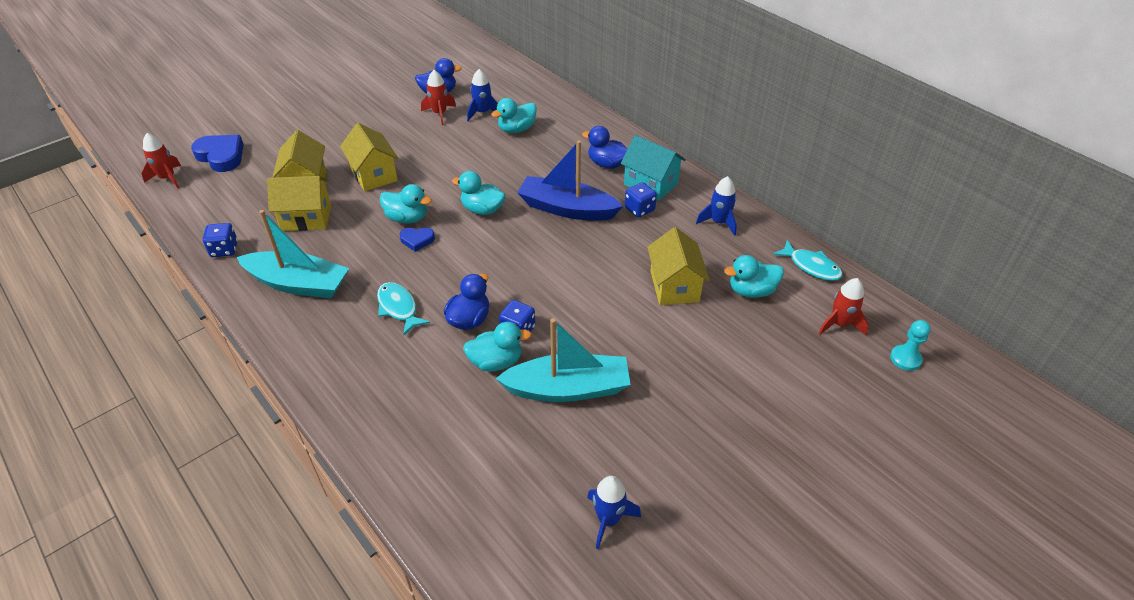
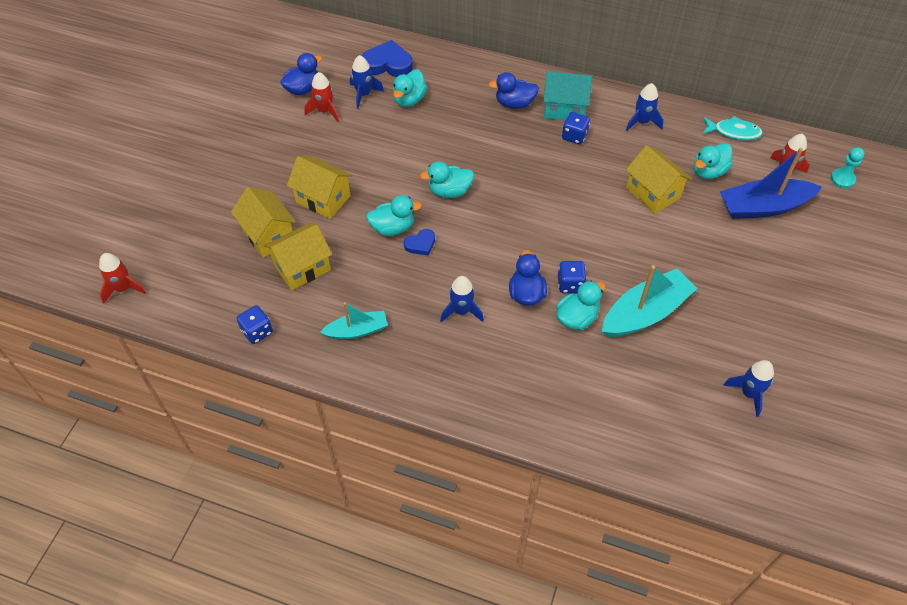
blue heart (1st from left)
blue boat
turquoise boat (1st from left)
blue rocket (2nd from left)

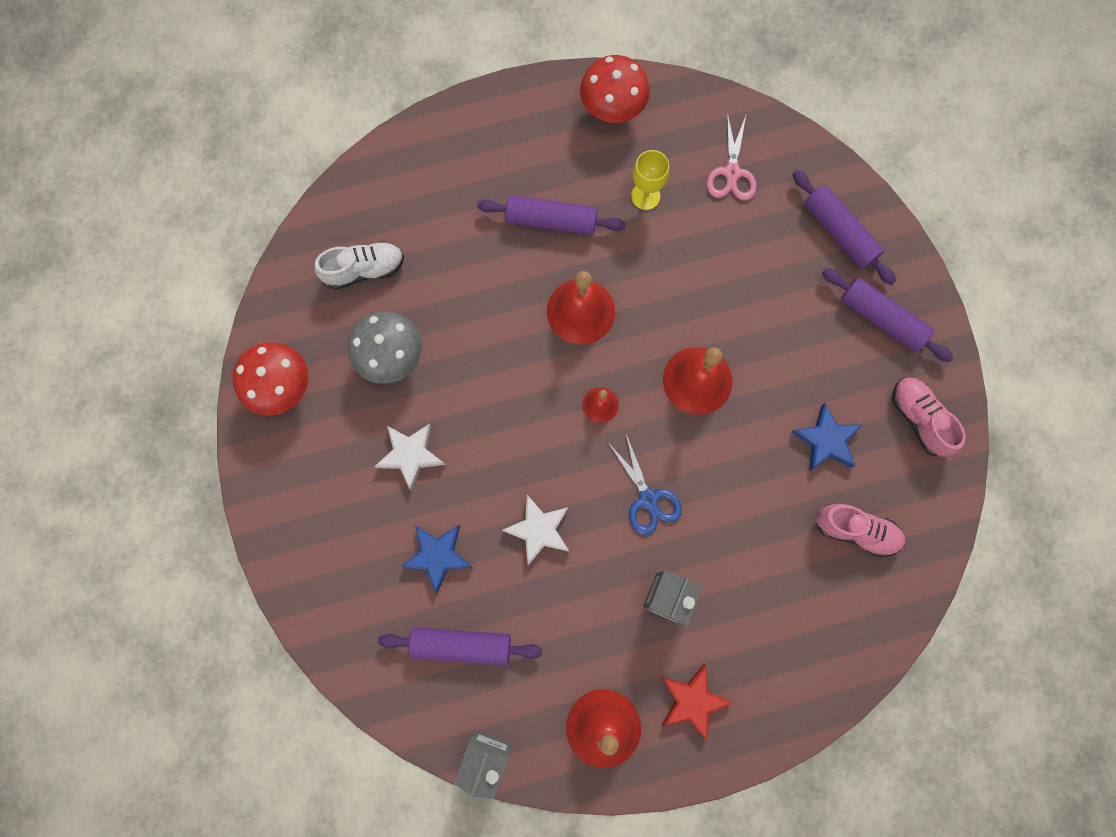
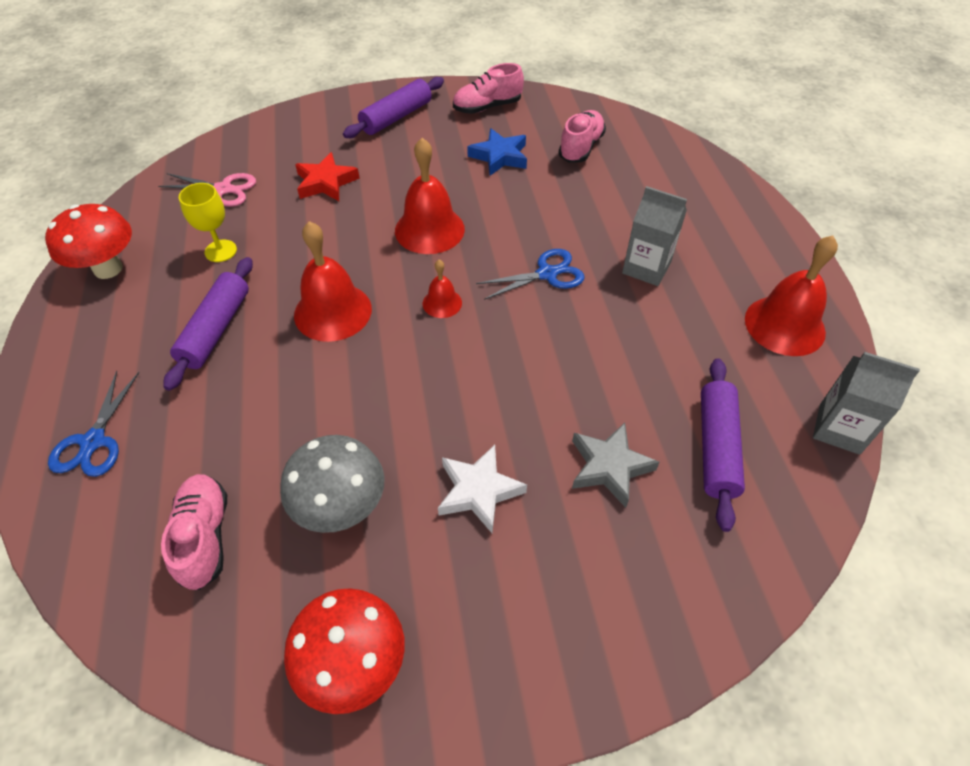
purple rolling pin (3rd from left in the first image)
pink shoe (1st from left)
white star (2nd from left in the first image)
grey star
red star
blue scissors (1st from left)

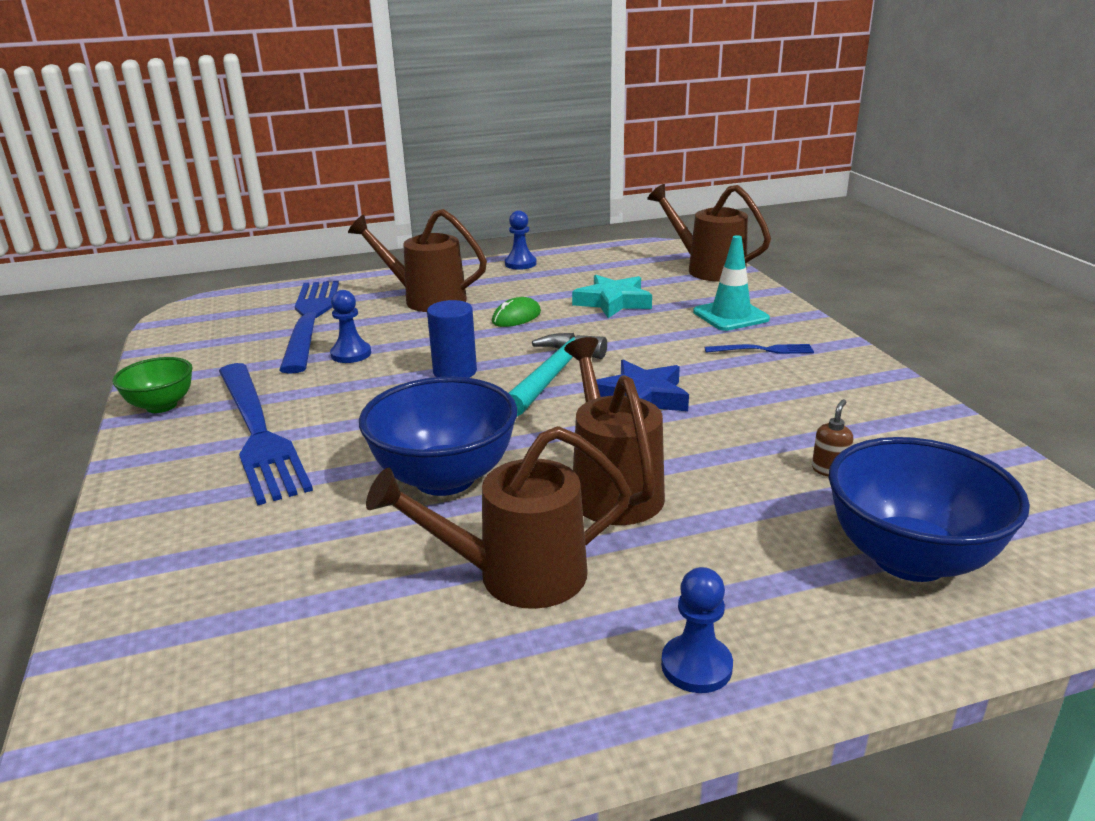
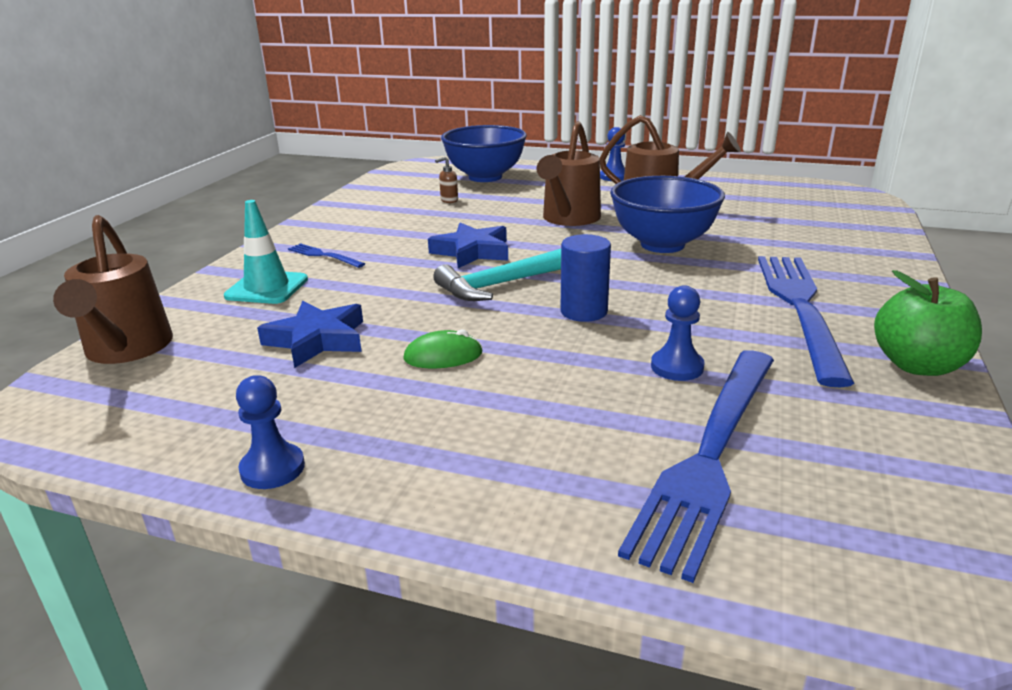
brown watering can (1st from left in the first image)
blue star (1st from left)
green apple

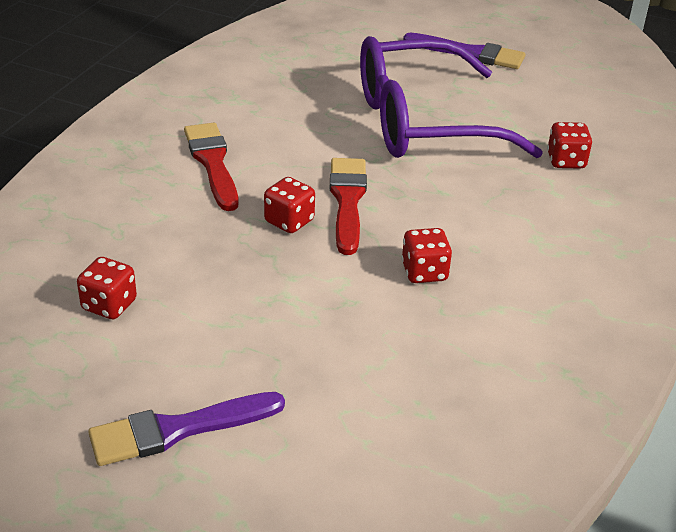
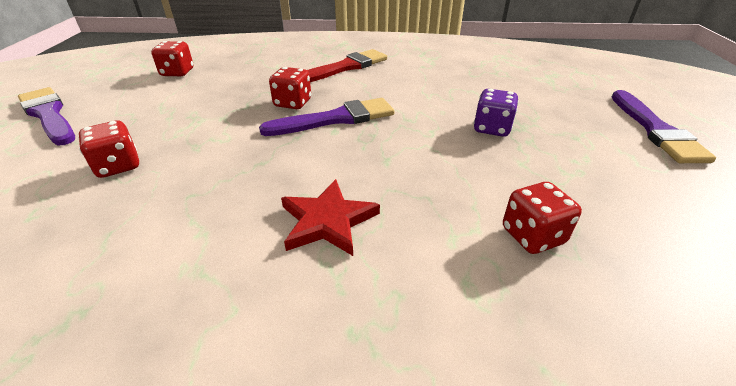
purple dice
purple brush (2nd from left)
red dice (1st from left)
red star

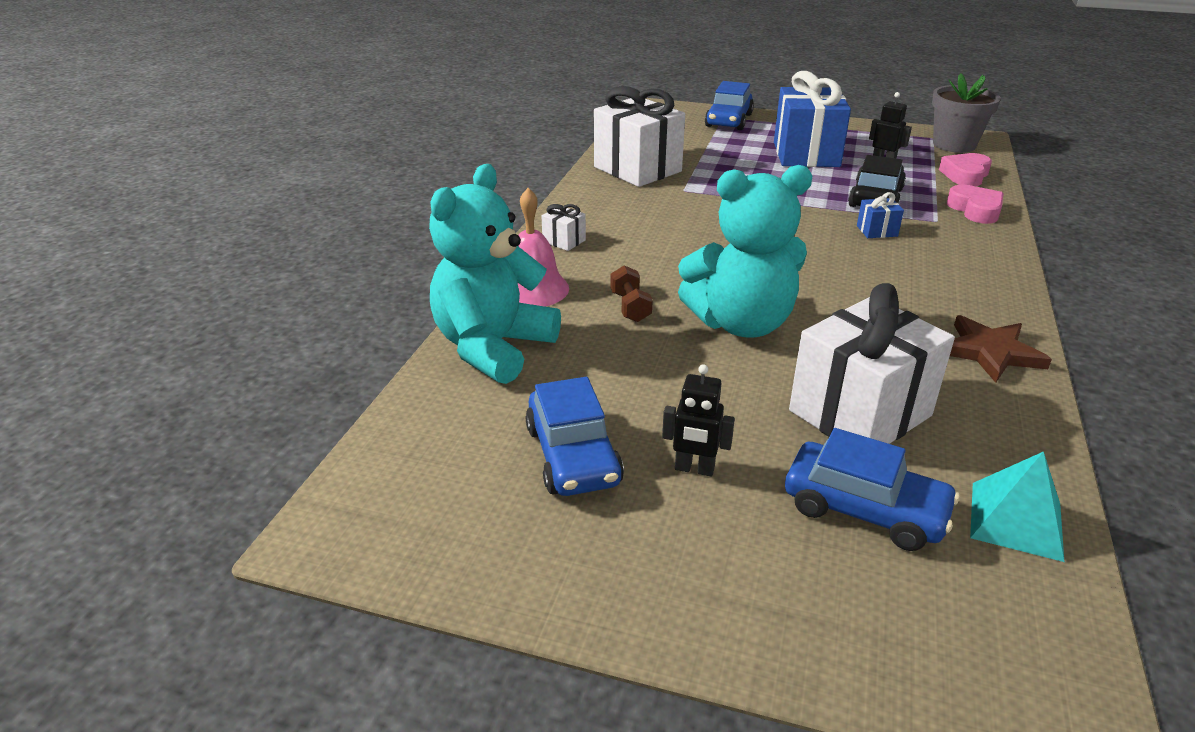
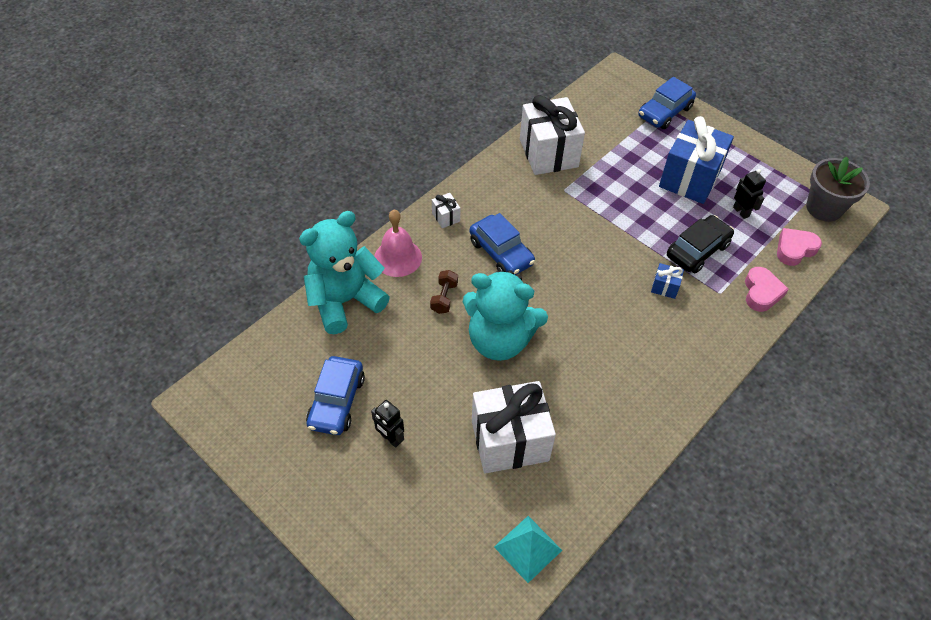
brown star
blue car (2nd from left)

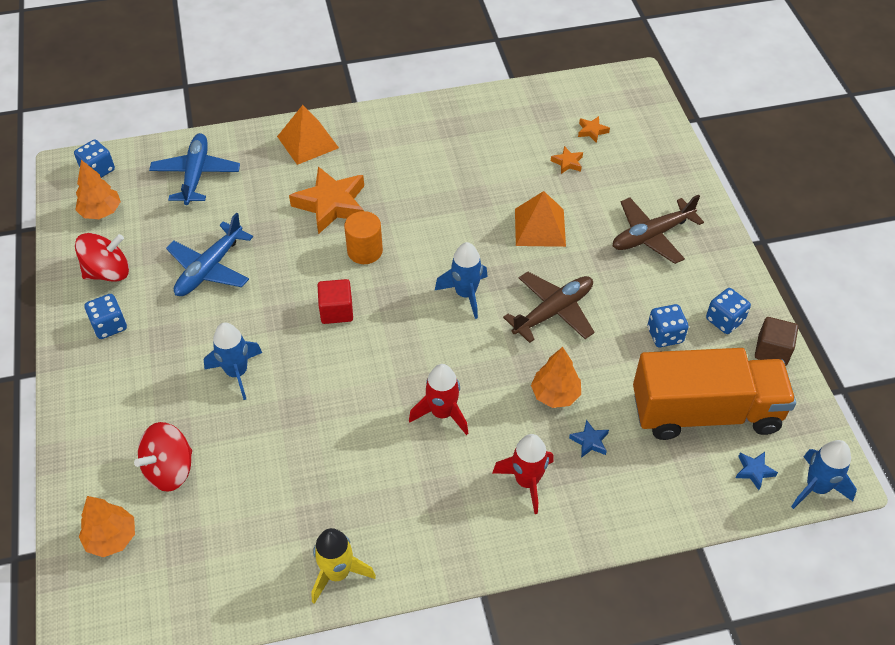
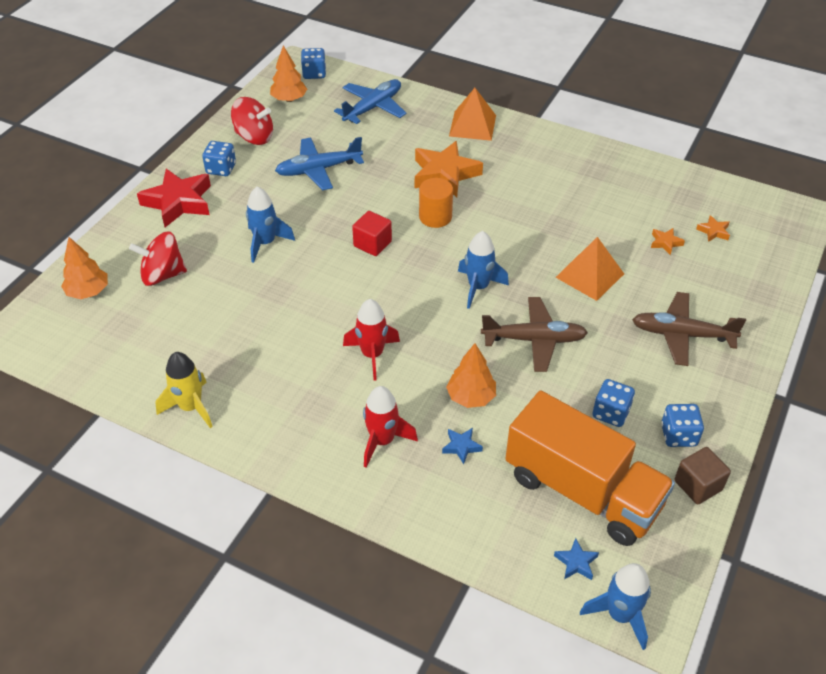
red star

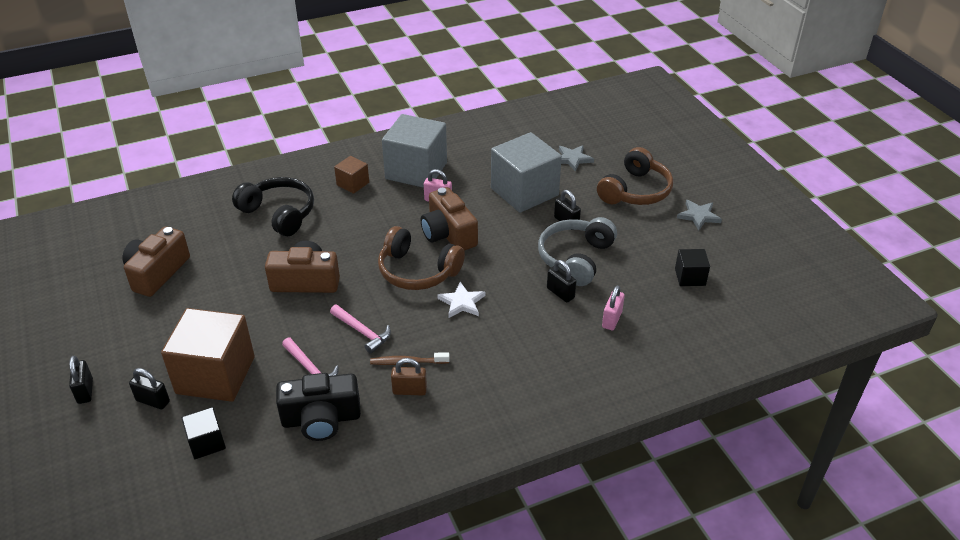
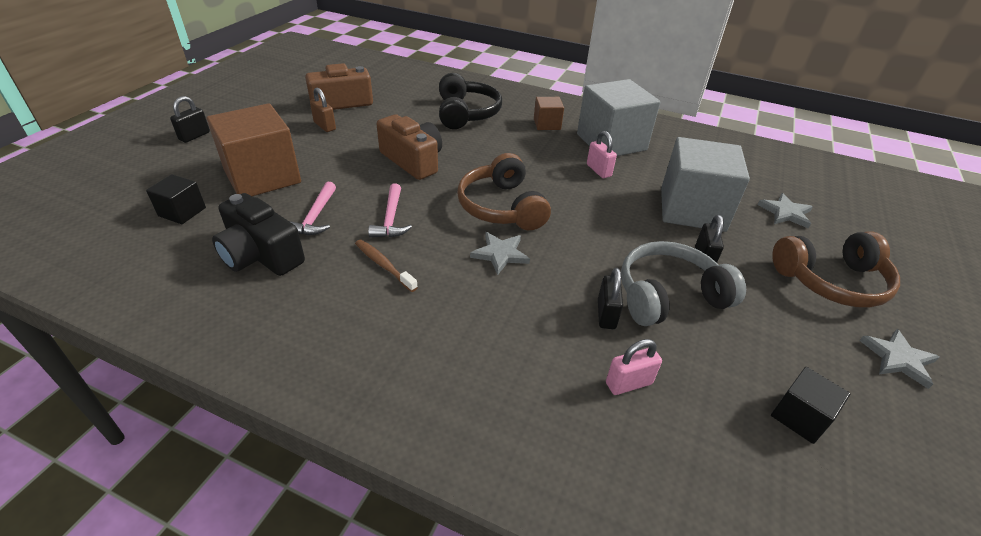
brown camera (3rd from left in the first image)
grey star (1st from left)
brown padlock
black padlock (2nd from left in the first image)

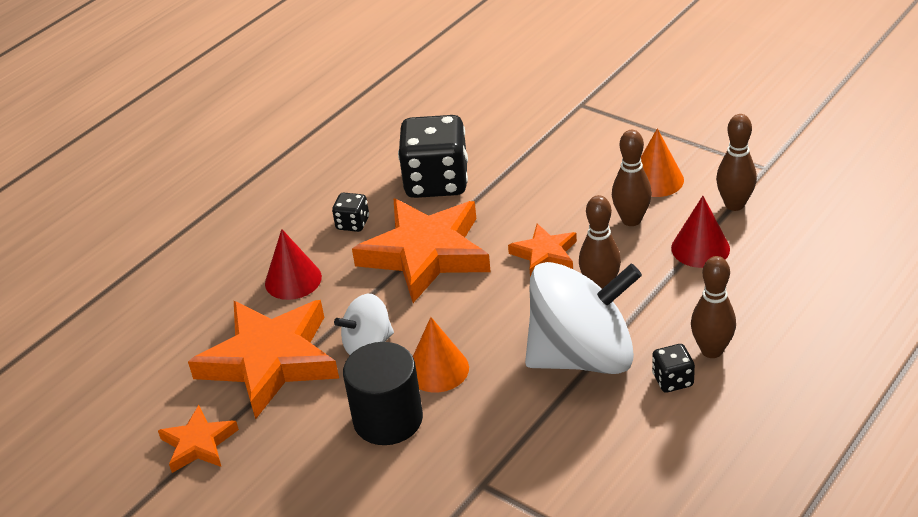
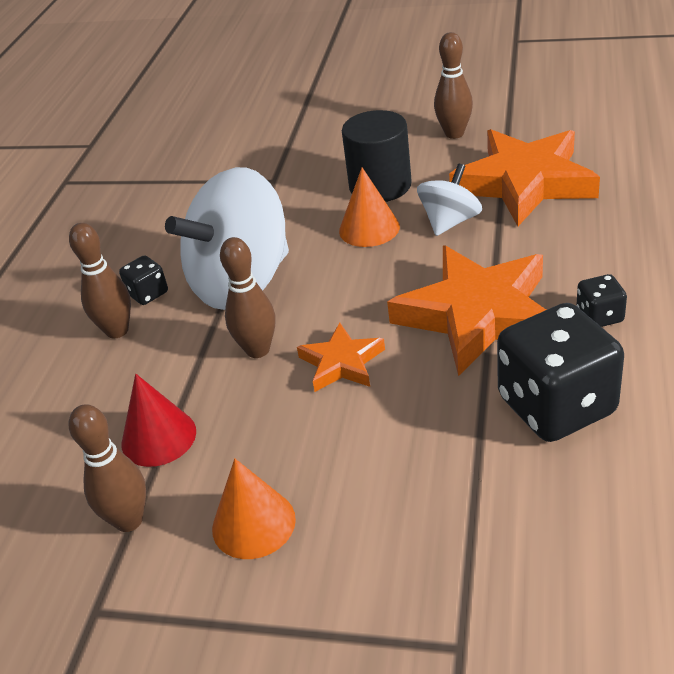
brown bowling pin (4th from left)
red cone (1st from left in the first image)
orange star (1st from left in the first image)

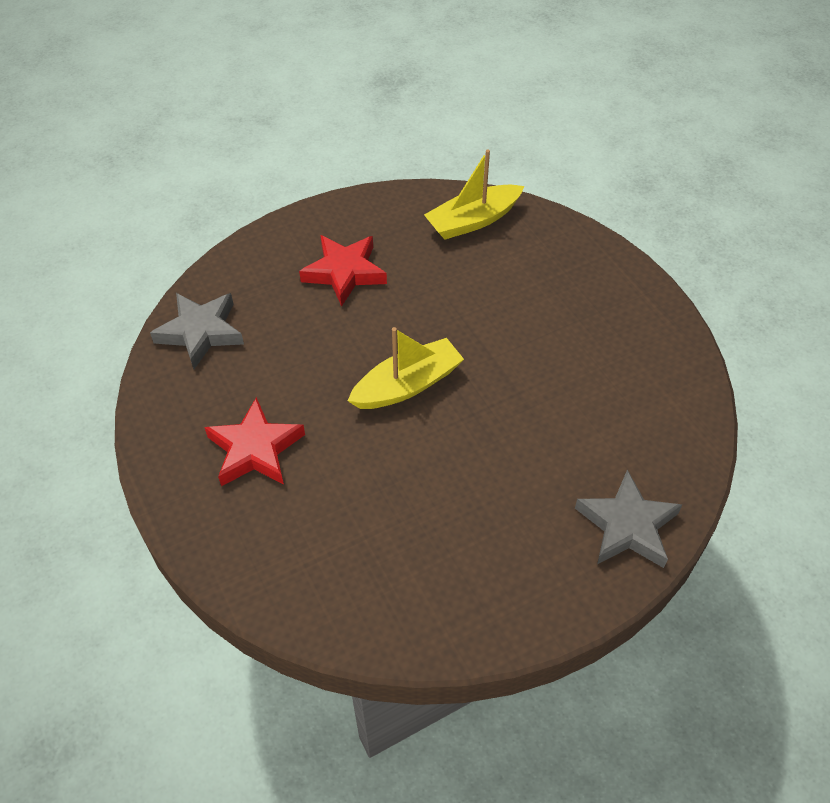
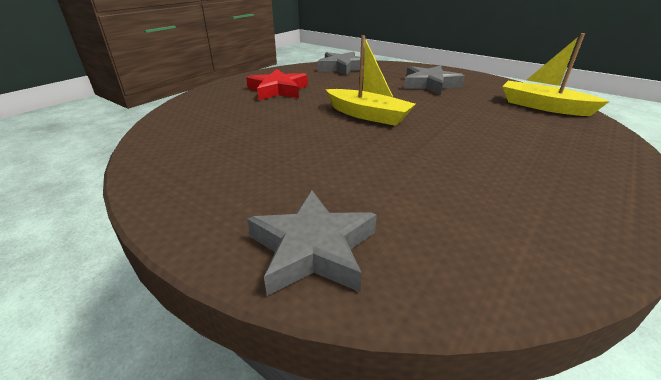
grey star (3rd from left)

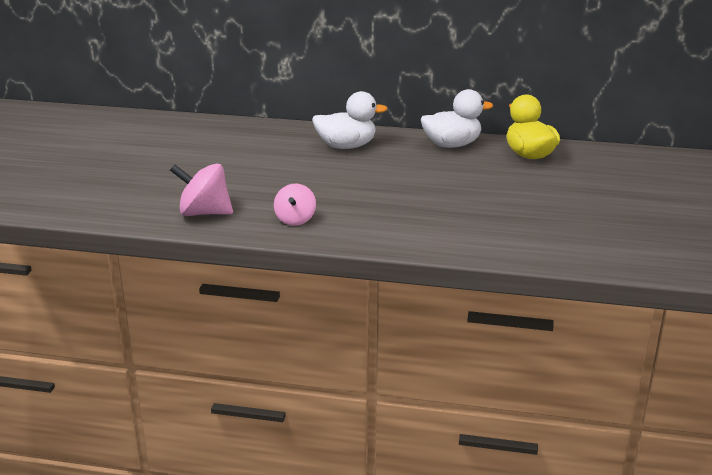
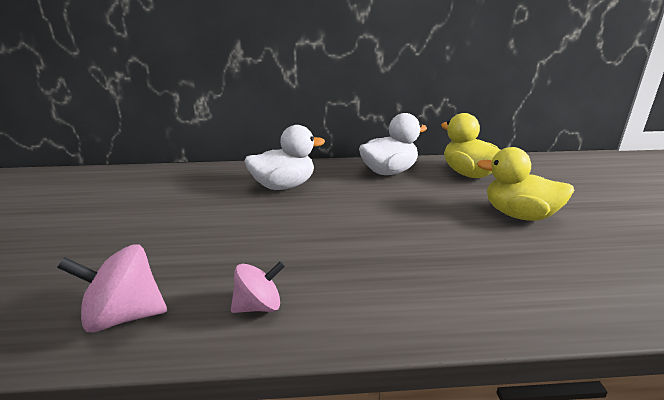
pink spinning top (2nd from left)
yellow duck (2nd from left)

